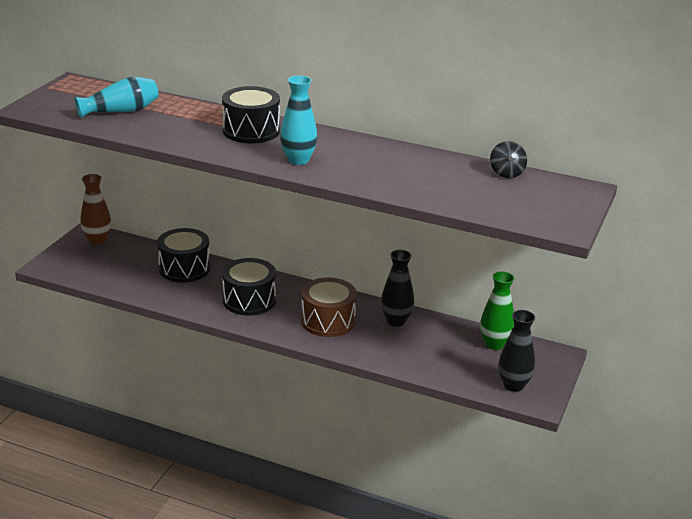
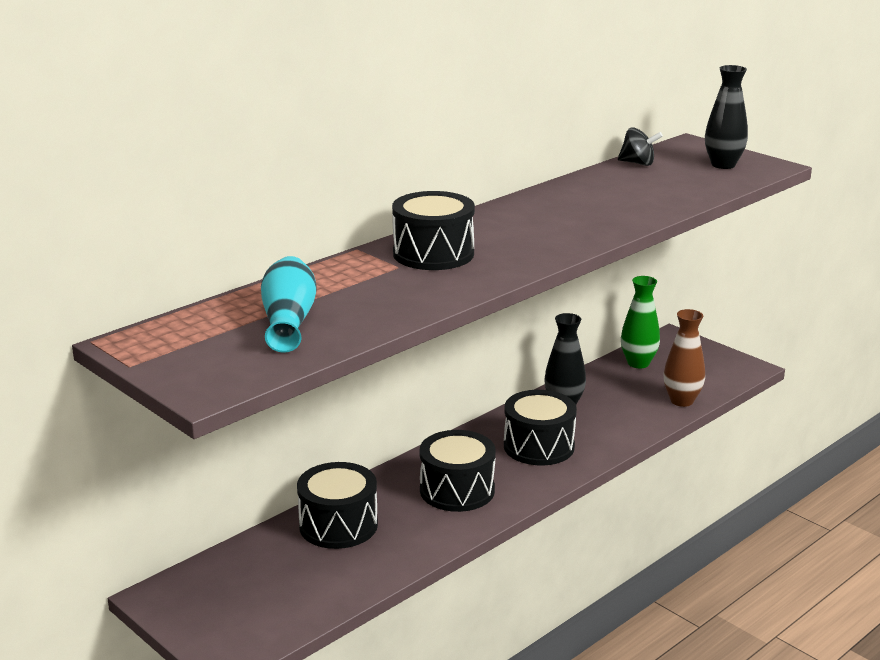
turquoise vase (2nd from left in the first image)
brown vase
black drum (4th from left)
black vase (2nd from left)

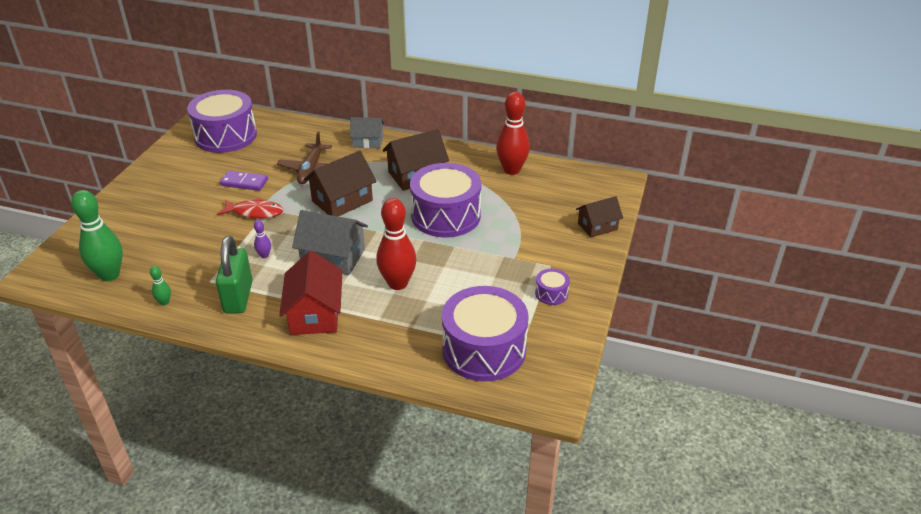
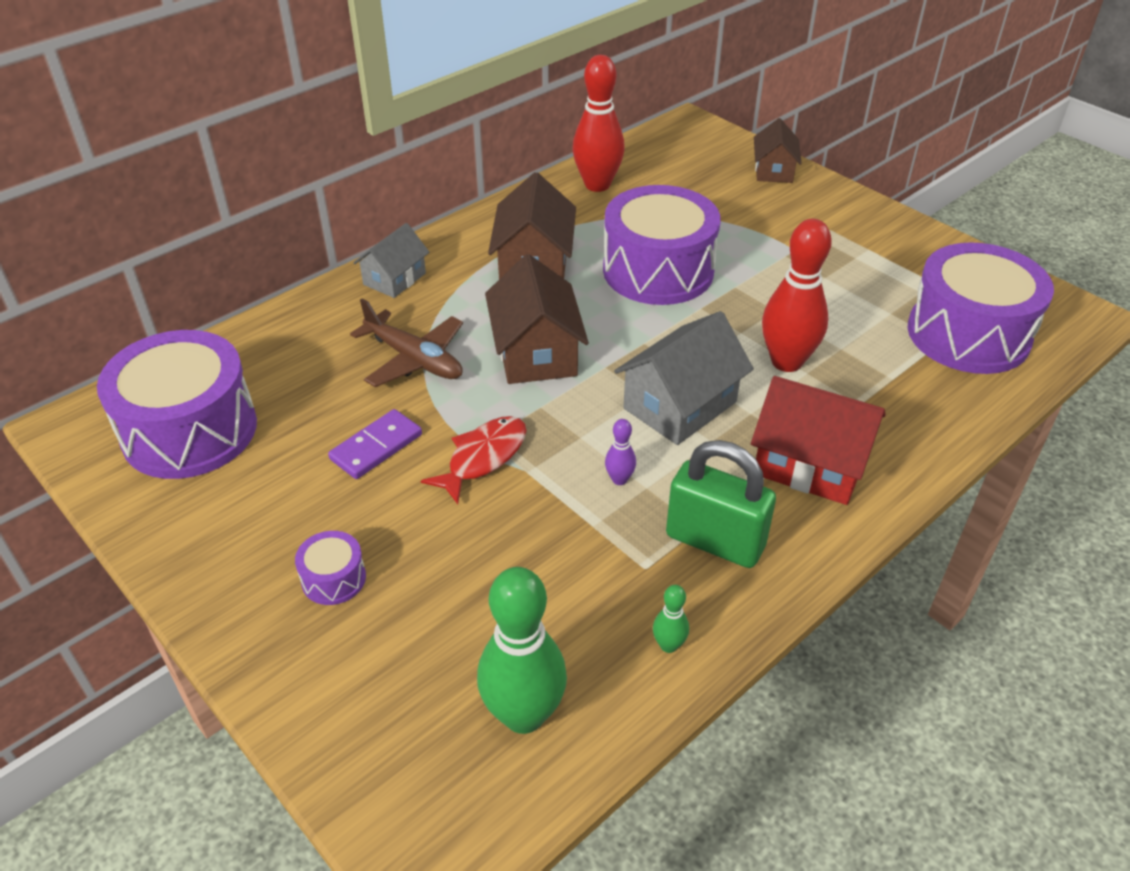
purple drum (2nd from left)

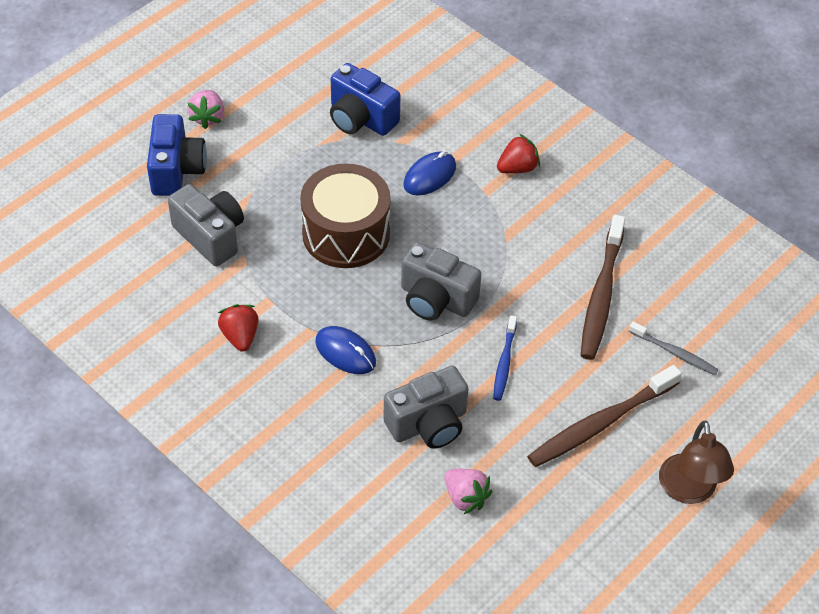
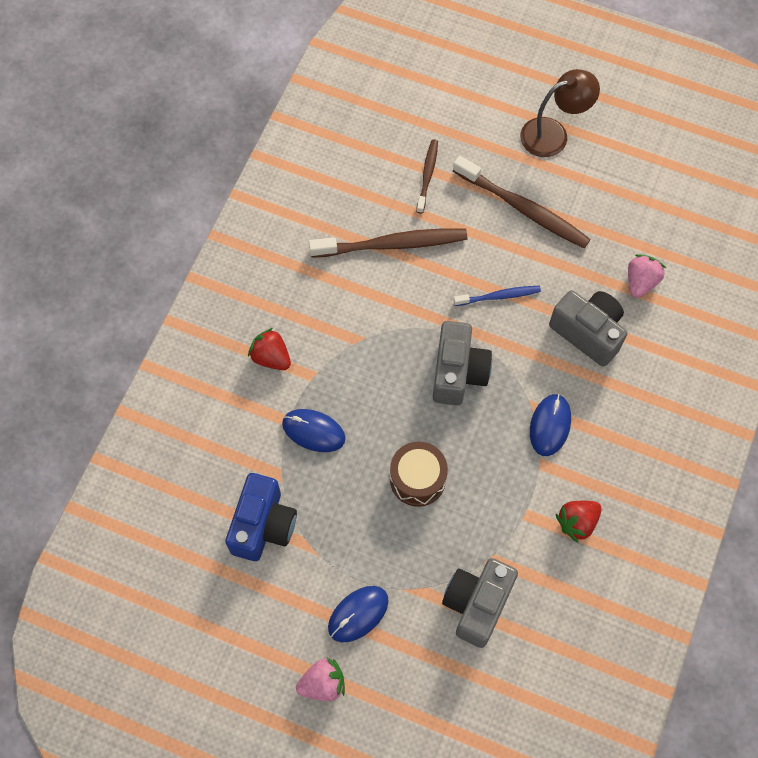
blue camera (1st from left in the first image)
brown drum
brown toothbrush (2nd from left)
blue mouse (2nd from left)

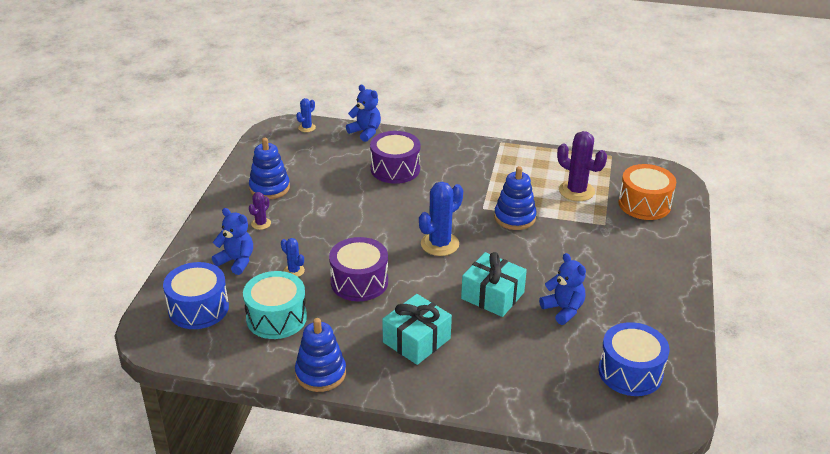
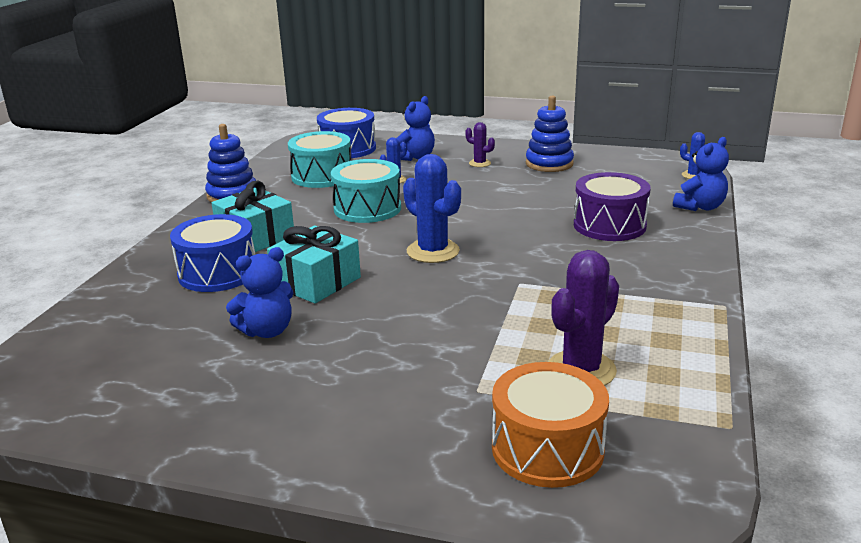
blue stacking toy (3rd from left in the first image)
turquoise drum (2nd from left)
blue drum (1st from left)

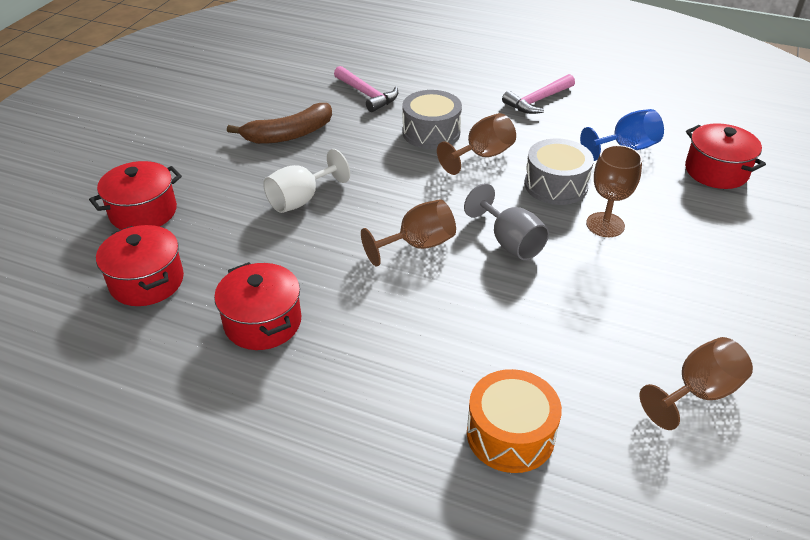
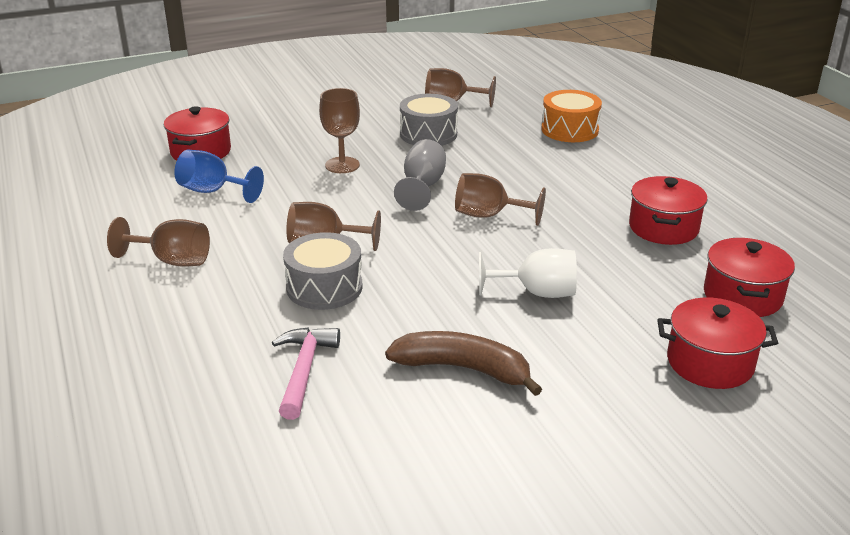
brown goblet (1st from left)
grey drum (2nd from left)

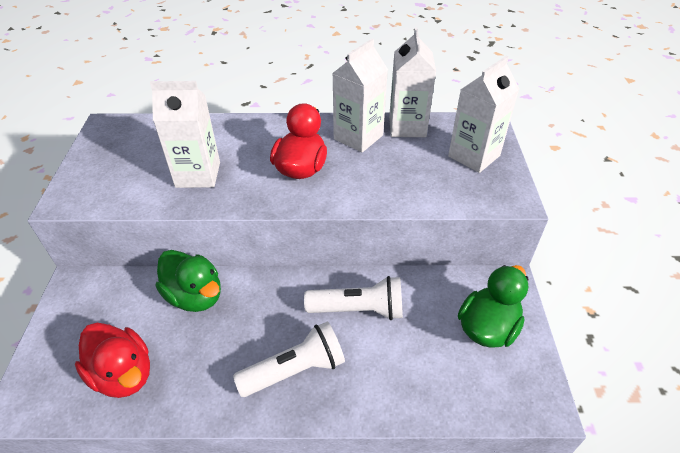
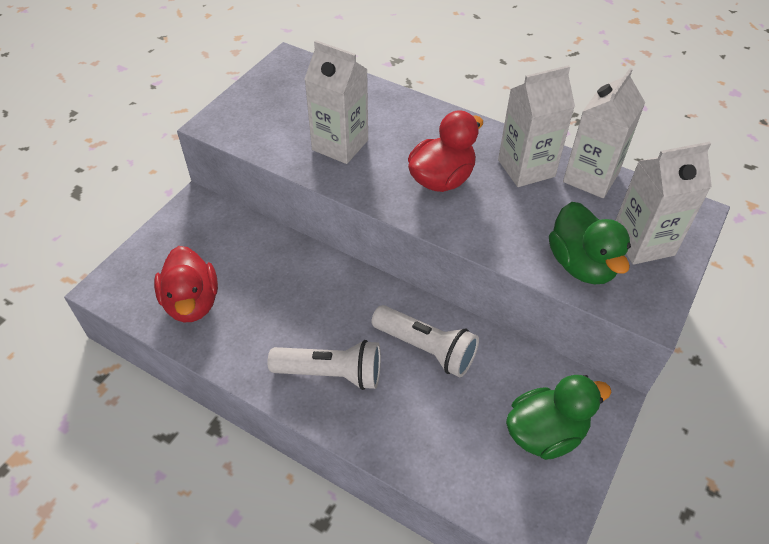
green duck (2nd from left)

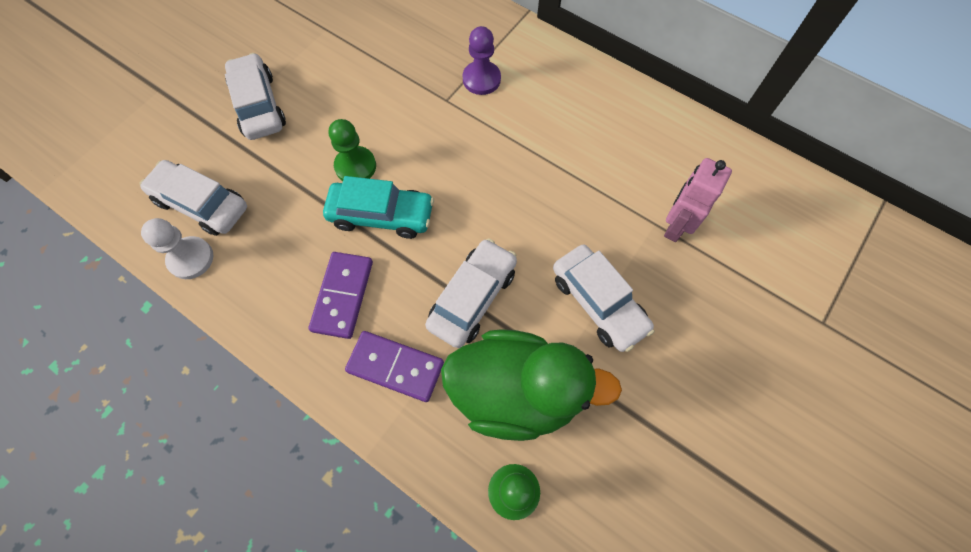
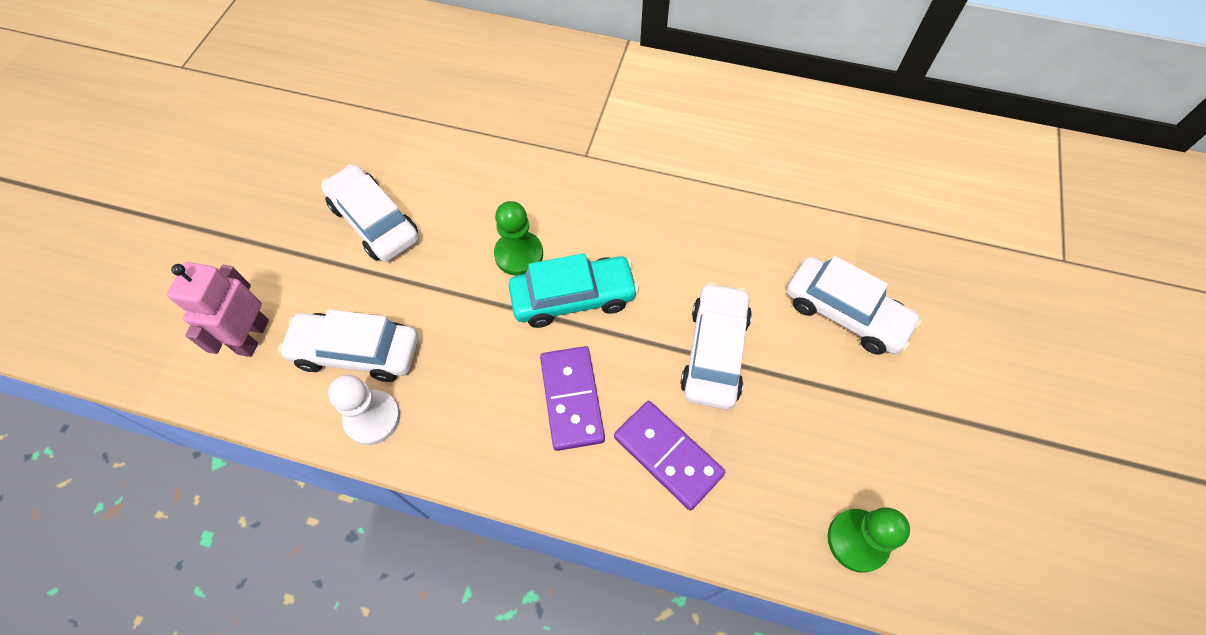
purple pawn
pink robot
green duck
purple domino (2nd from left)

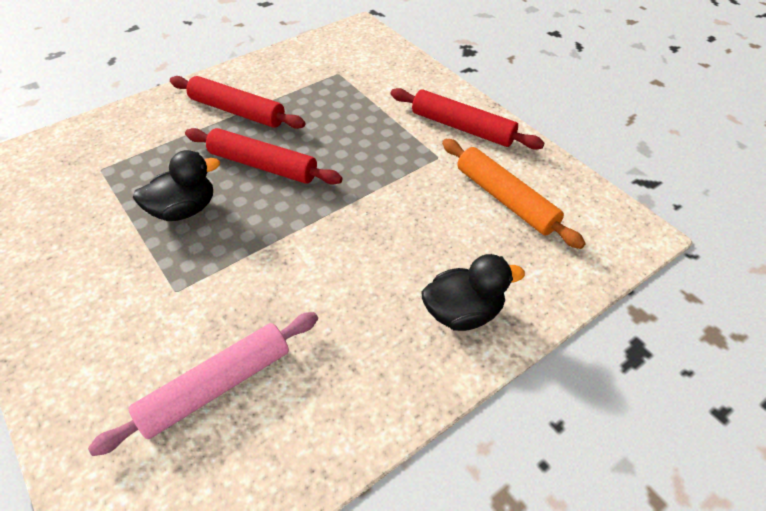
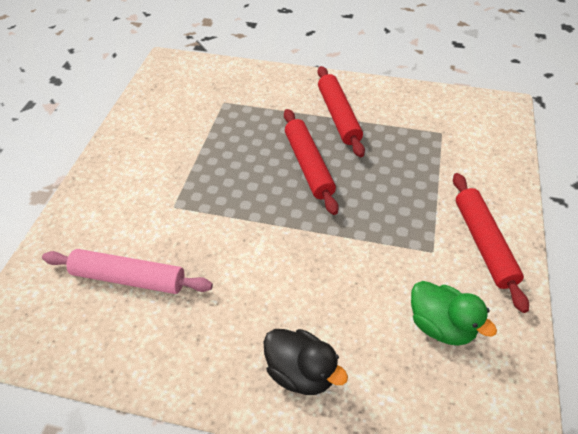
green duck
black duck (1st from left in the first image)

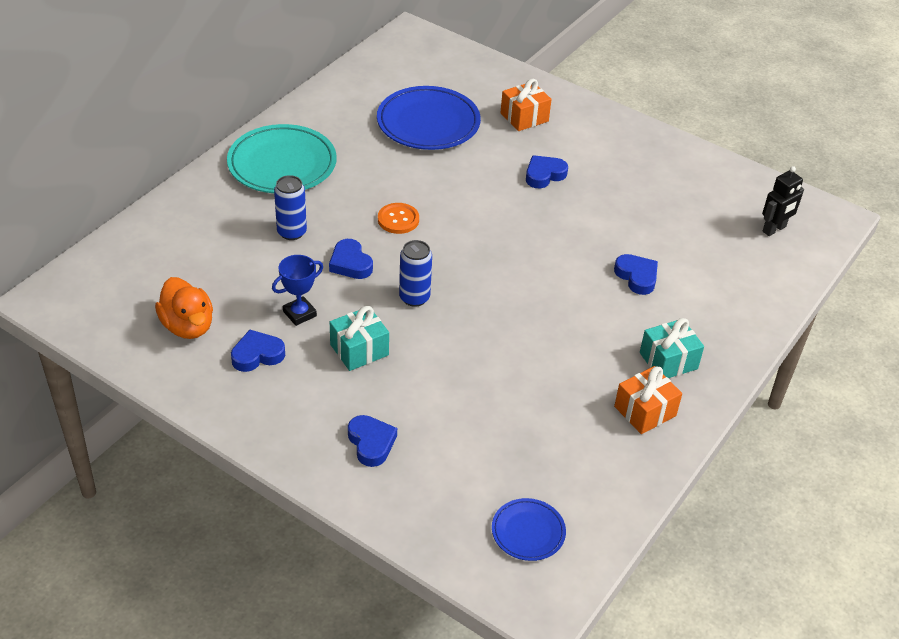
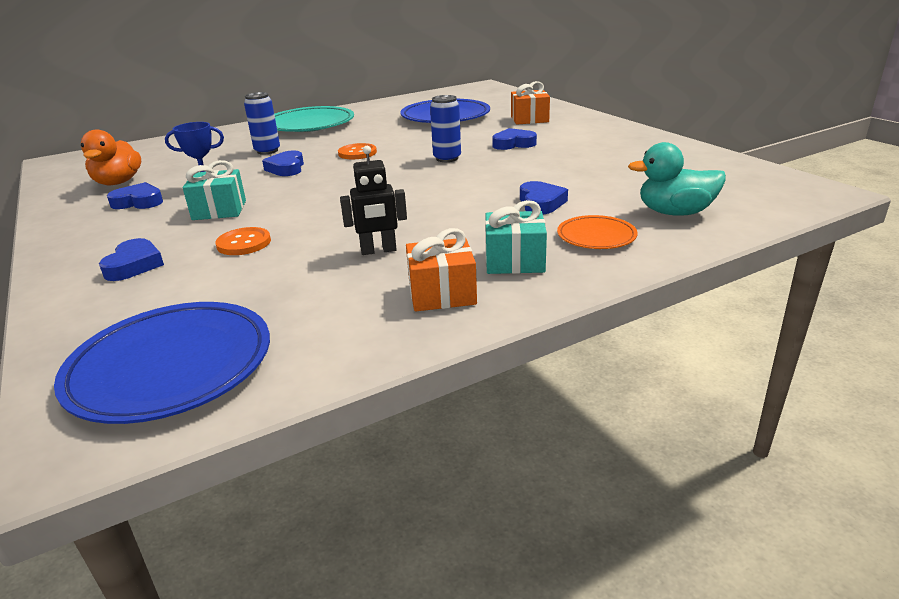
black robot
blue can (2nd from left)
blue plate (1st from left)
turquoise duck
orange plate
orange button (1st from left)

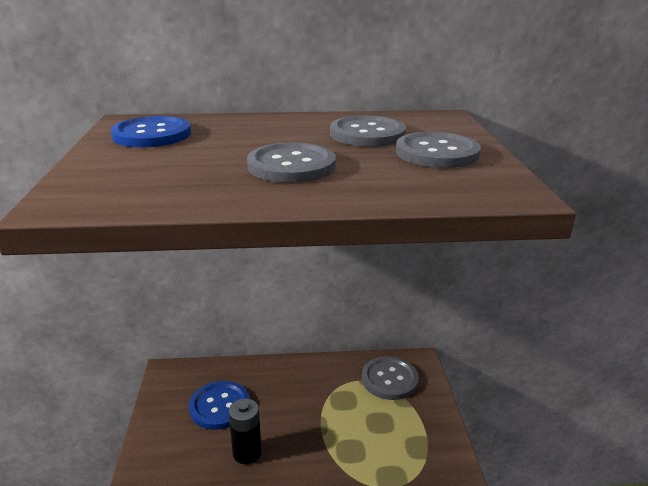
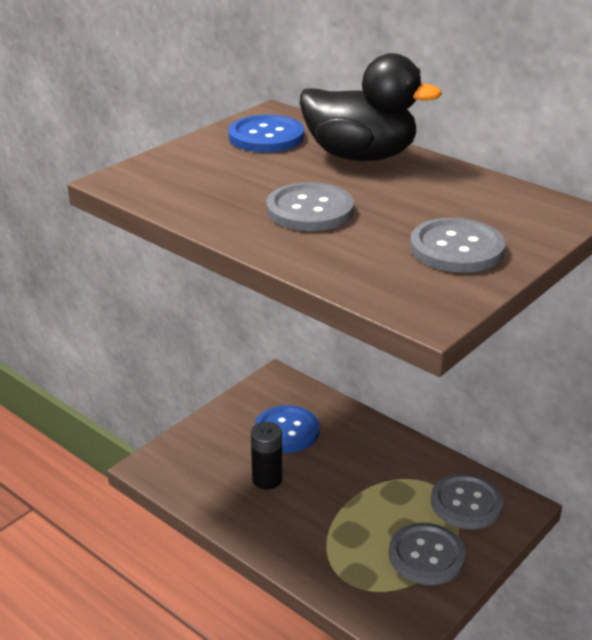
grey button (2nd from left)
black duck

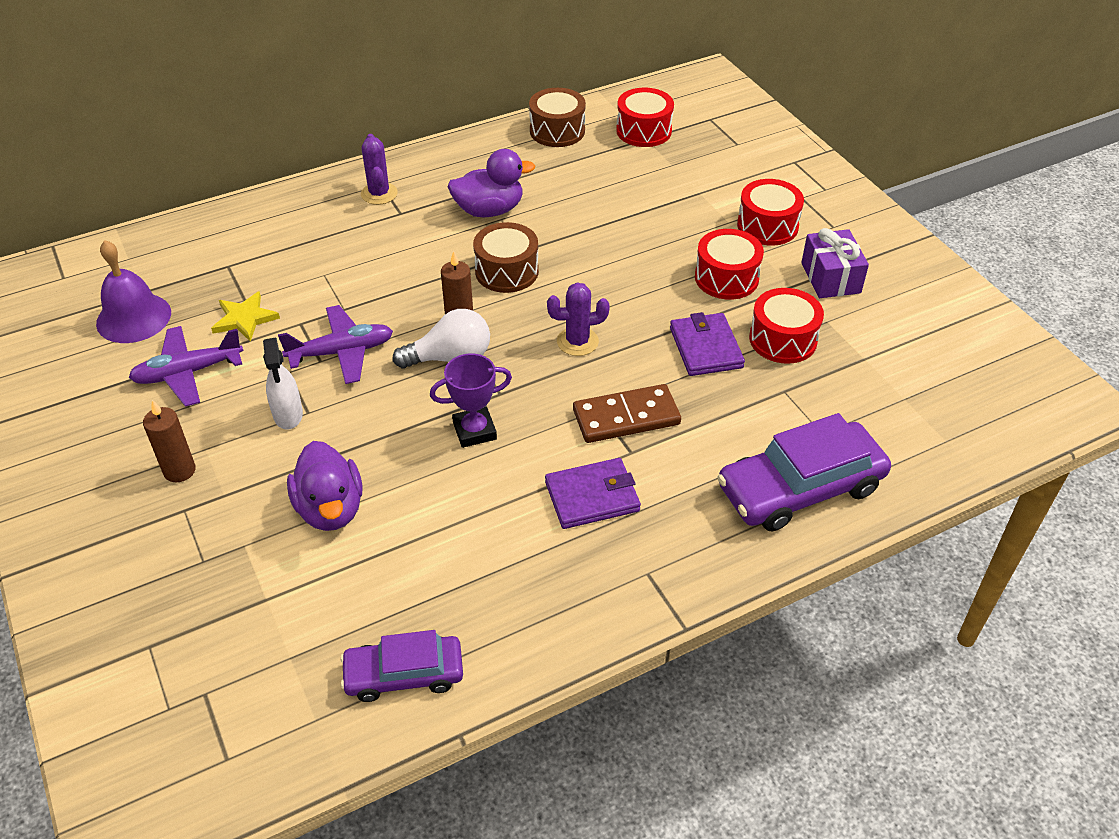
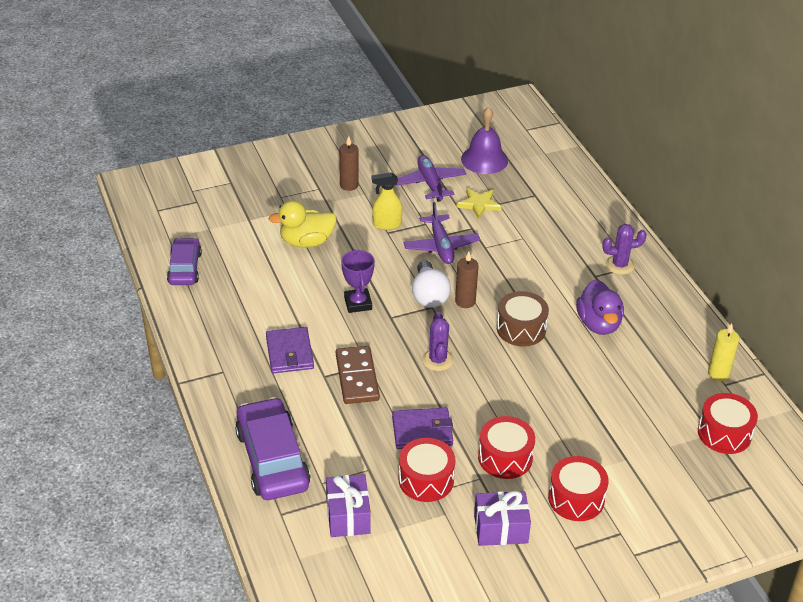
yellow candle
yellow spray bottle
yellow duck
purple gift (1st from left)

